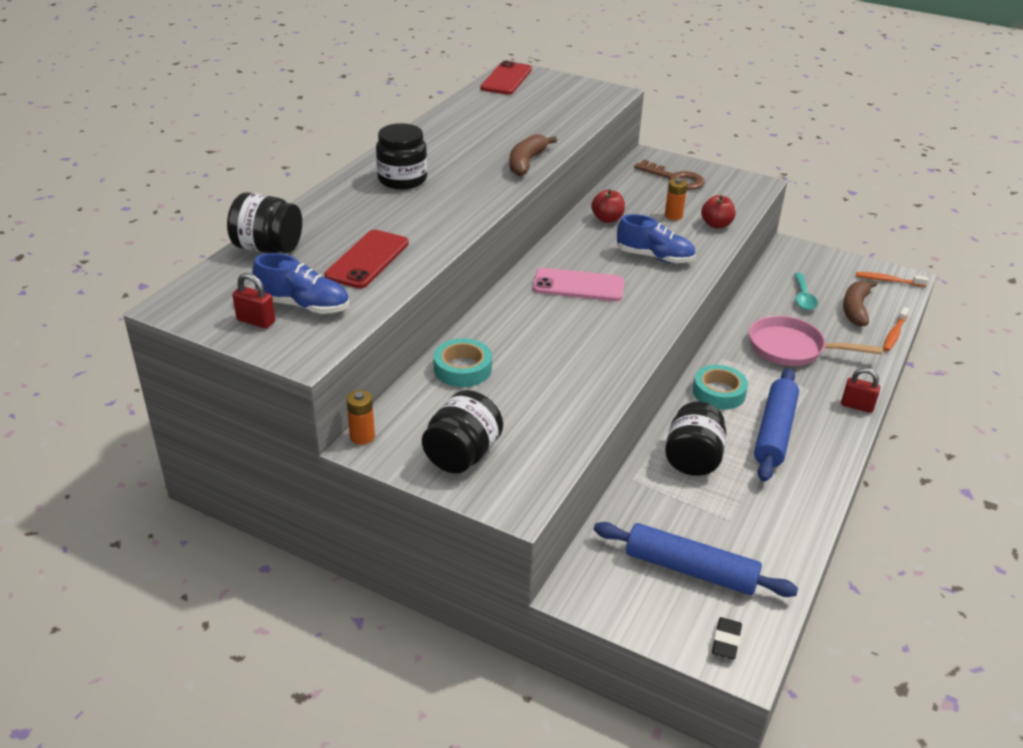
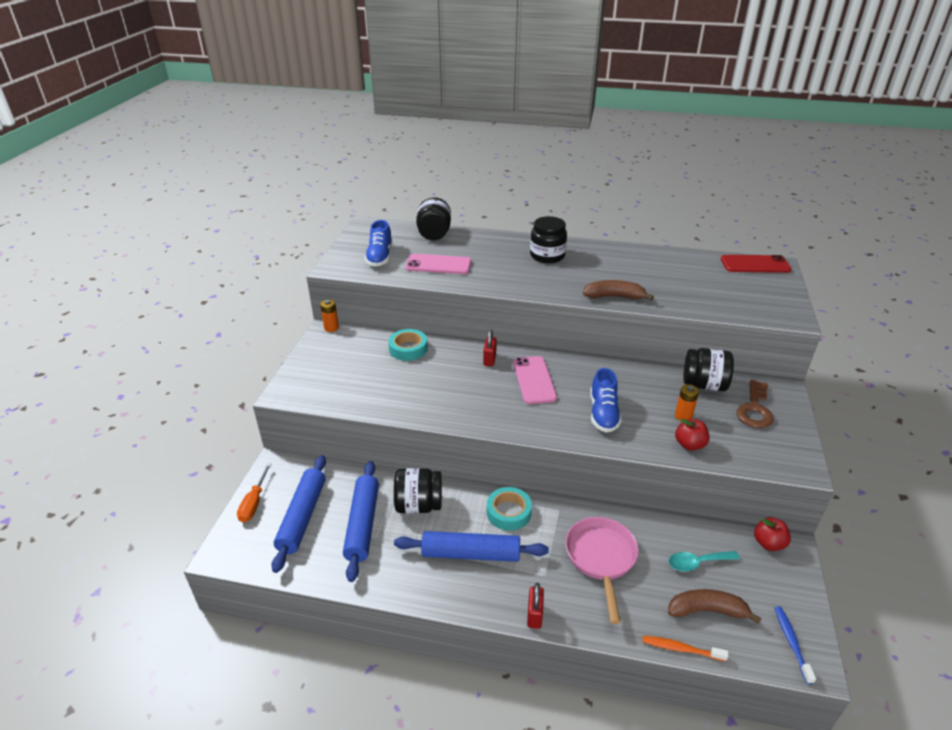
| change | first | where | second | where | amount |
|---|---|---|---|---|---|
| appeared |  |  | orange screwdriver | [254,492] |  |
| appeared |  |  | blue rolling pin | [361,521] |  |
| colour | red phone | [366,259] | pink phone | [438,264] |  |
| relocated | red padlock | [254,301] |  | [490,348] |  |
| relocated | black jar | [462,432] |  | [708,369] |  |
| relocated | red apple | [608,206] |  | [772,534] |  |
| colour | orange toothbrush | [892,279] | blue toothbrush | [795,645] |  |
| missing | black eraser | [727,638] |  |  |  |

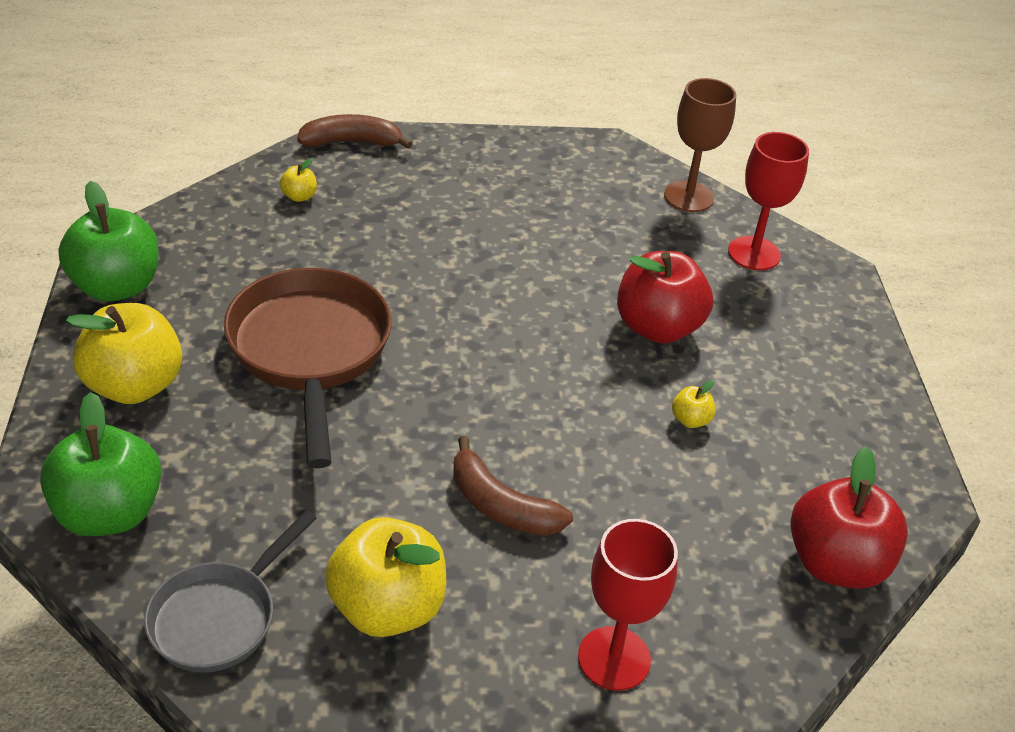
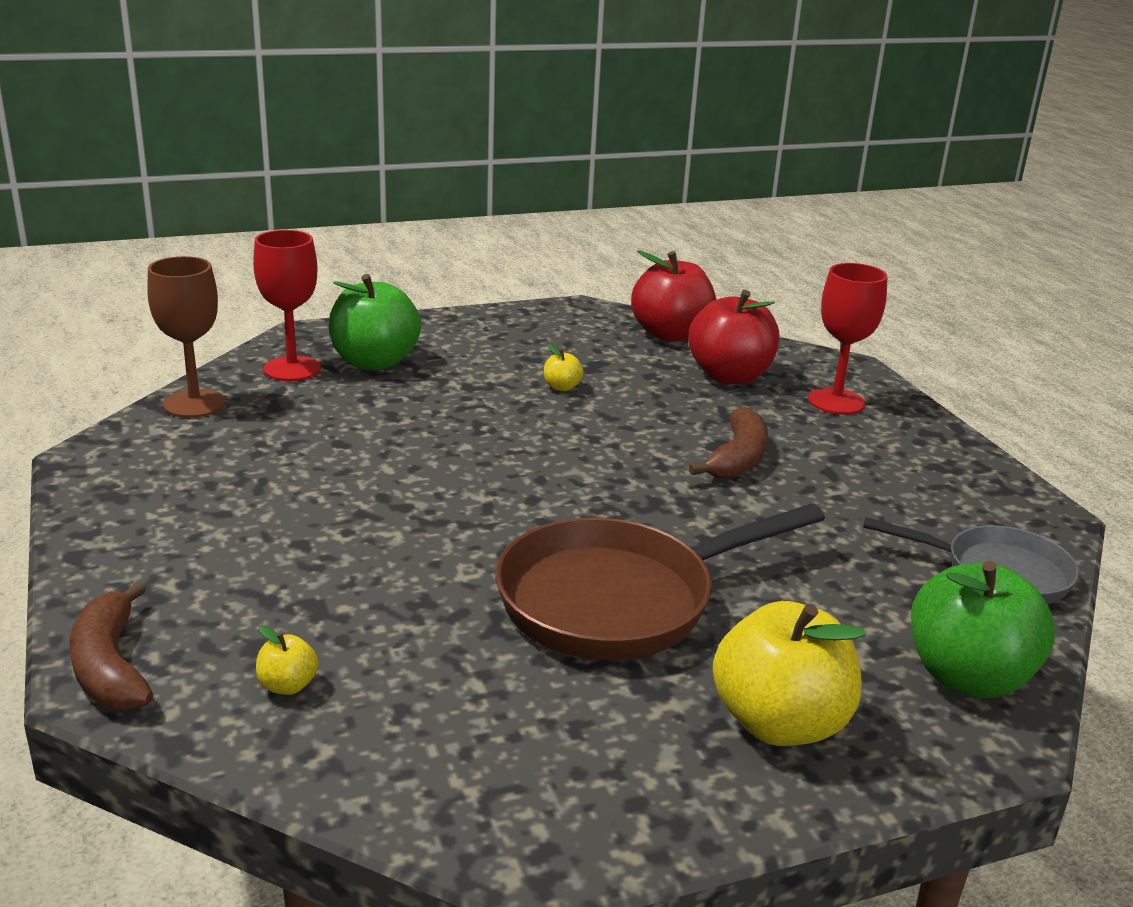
| change | first | where | second | where | amount |
|---|---|---|---|---|---|
| relocated | green apple | [109,241] |  | [375,322] |  |
| relocated | red apple | [665,297] |  | [734,337] |  |
| missing | yellow apple | [385,577] |  |  |  |

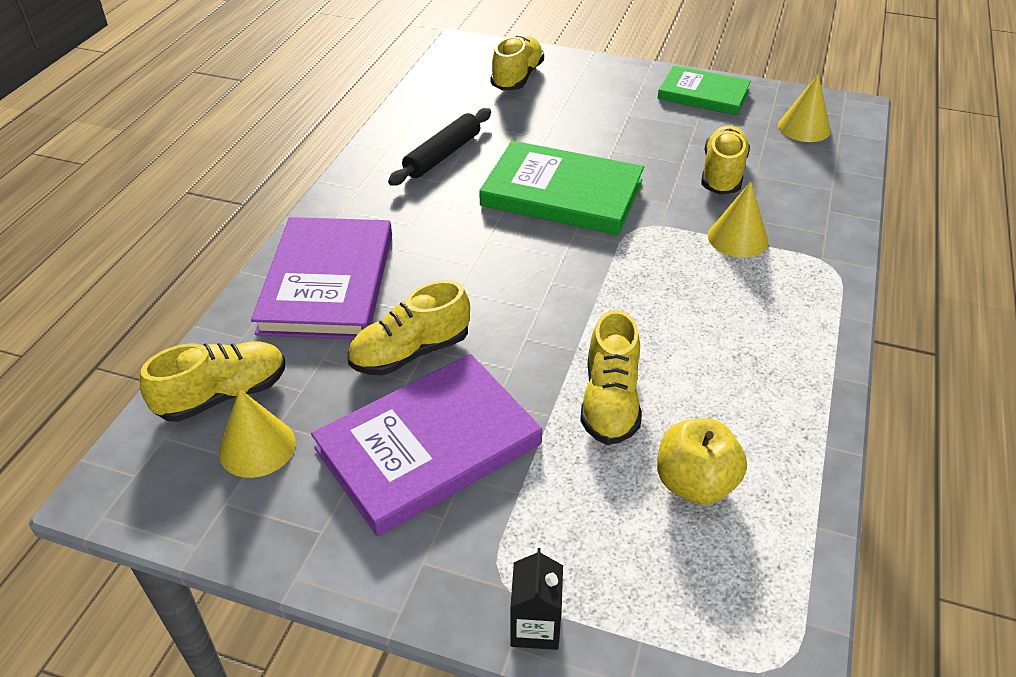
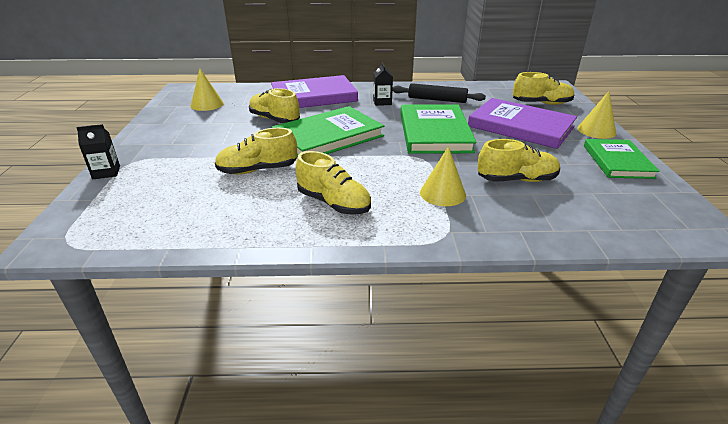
| change | first | where | second | where | amount |
|---|---|---|---|---|---|
| appeared |  |  | green book | [327,131] |  |
| relocated | yellow shoe | [212,381] |  | [333,183] |  |
| appeared |  |  | black carton | [383,84] |  |
| relocated | purple book | [426,445] |  | [522,123] |  |
| relocated | yellow cone | [804,108] |  | [596,115] |  |
| missing | yellow apple | [702,461] |  |  |  |

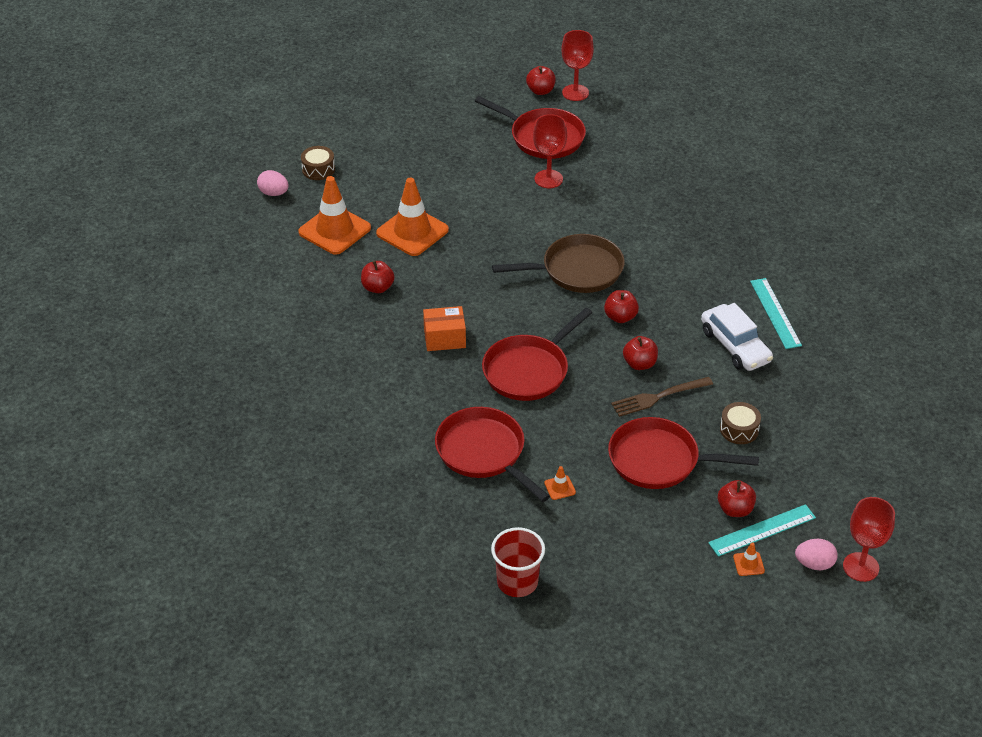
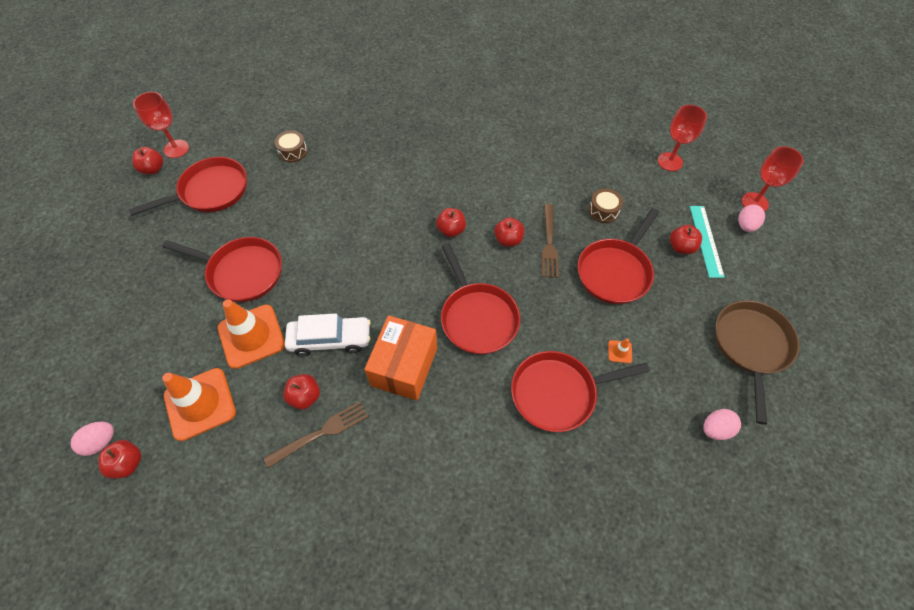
| change | first | where | second | where | amount |
|---|---|---|---|---|---|
| appeared |  |  | red apple | [120,459] |  |
| appeared |  |  | red pan | [222,269] |  |
| appeared |  |  | brown fork | [316,434] |  |
| relocated | brown drum | [318,163] |  | [291,146] |  |
| relocated | white car | [737,337] |  | [328,334] |  |
| size | orange box | [444,328] |  | [400,358] | x1.57 |
| relocated | red goblet | [550,151] |  | [682,138] |  |
| exchanged | red cup | [518,562] | pink egg | [722,424] |  |
| relocated | brown pan | [558,263] |  | [757,362] |  |
| missing | orange traffic cone | [749,559] |  |  |  |
| missing | turquoise ruler | [776,313] |  |  |  |

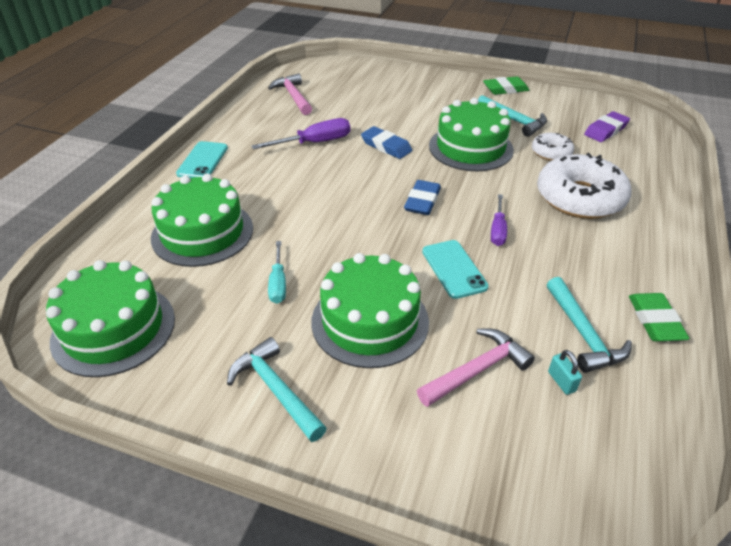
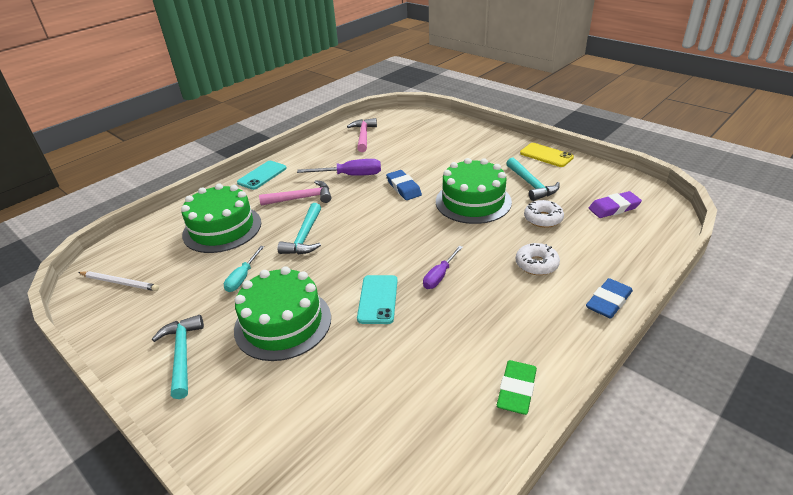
| change | first | where | second | where | amount |
|---|---|---|---|---|---|
| exchanged | green cake | [110,318] | white pencil | [118,281] |  |
| relocated | pink hammer | [476,367] |  | [295,192] |  |
| relocated | turquoise hammer | [589,325] |  | [299,228] |  |
| size | white donut | [584,186] |  | [537,259] | x0.51 |
| exchanged | green eraser | [506,86] | yellow phone | [547,155] |  |
| relocated | blue eraser | [422,197] |  | [609,298] |  |
| missing | turquoise padlock | [565,372] |  |  |  |

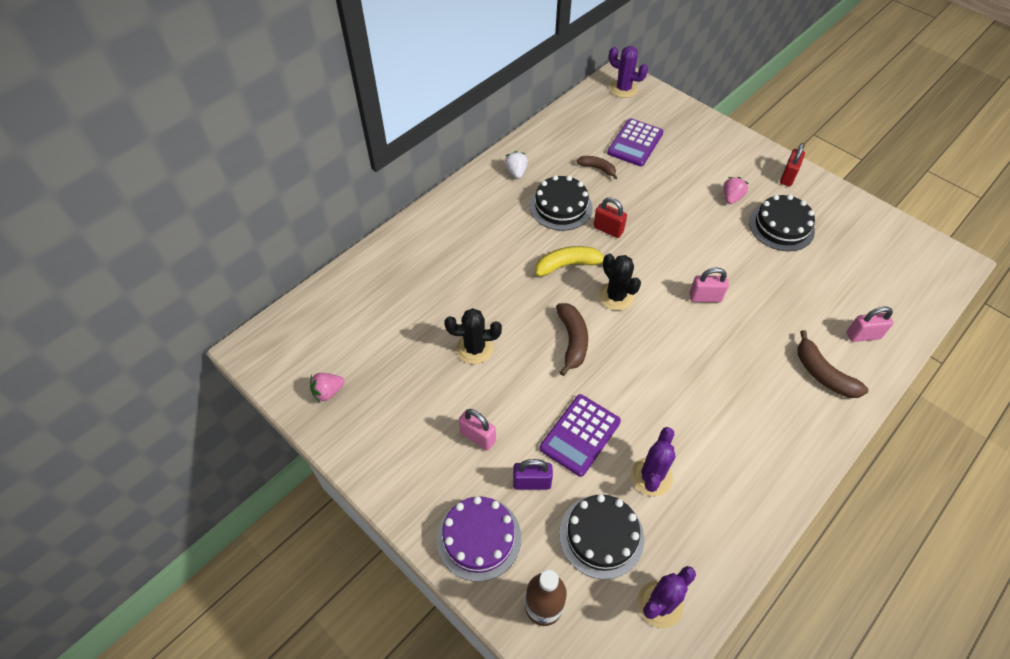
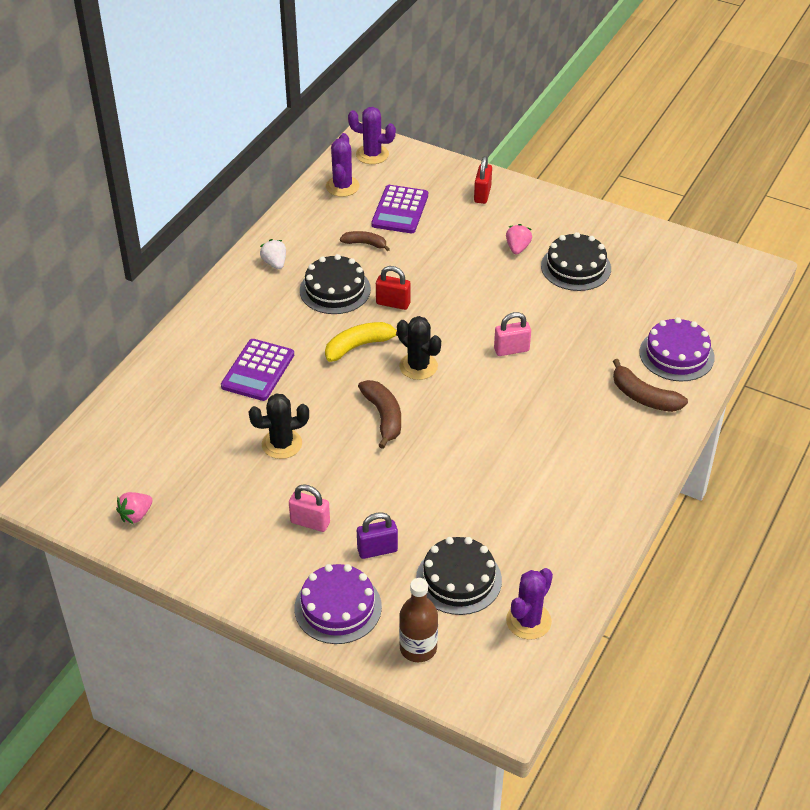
| change | first | where | second | where | amount |
|---|---|---|---|---|---|
| relocated | purple calculator | [580,435] |  | [257,370] |  |
| relocated | purple cactus | [653,461] |  | [343,165] |  |
| relocated | red padlock | [792,164] |  | [483,180] |  |
| exchanged | pink padlock | [870,324] | purple cake | [677,349] |  |

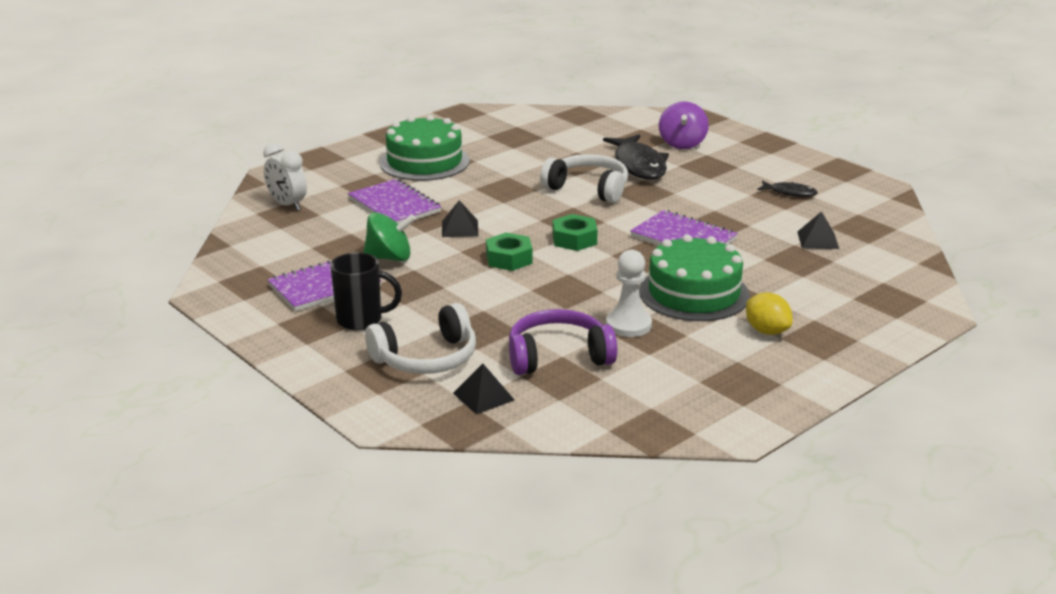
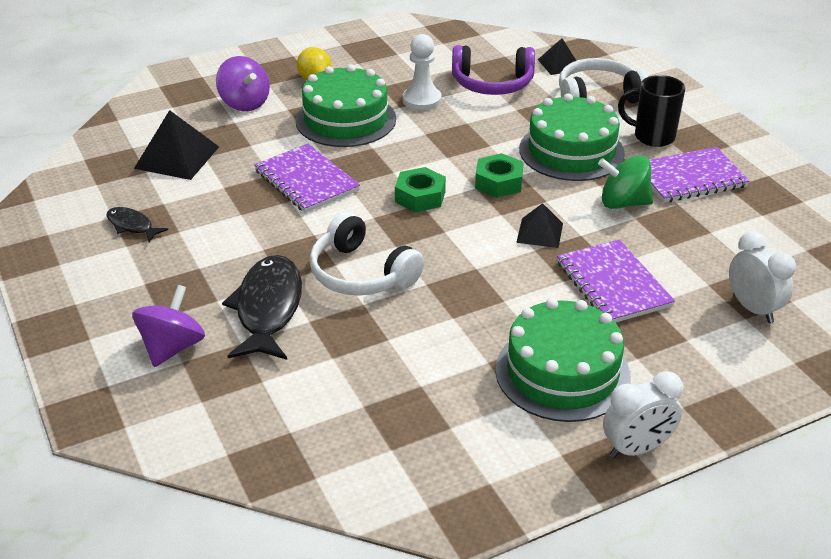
| change | first | where | second | where | amount |
|---|---|---|---|---|---|
| size | black pyramid | [818,230] |  | [176,145] | x1.64 |
| appeared |  |  | purple spinning top | [243,83] |  |
| appeared |  |  | green cake | [572,137] |  |
| appeared |  |  | white clock | [643,414] |  |

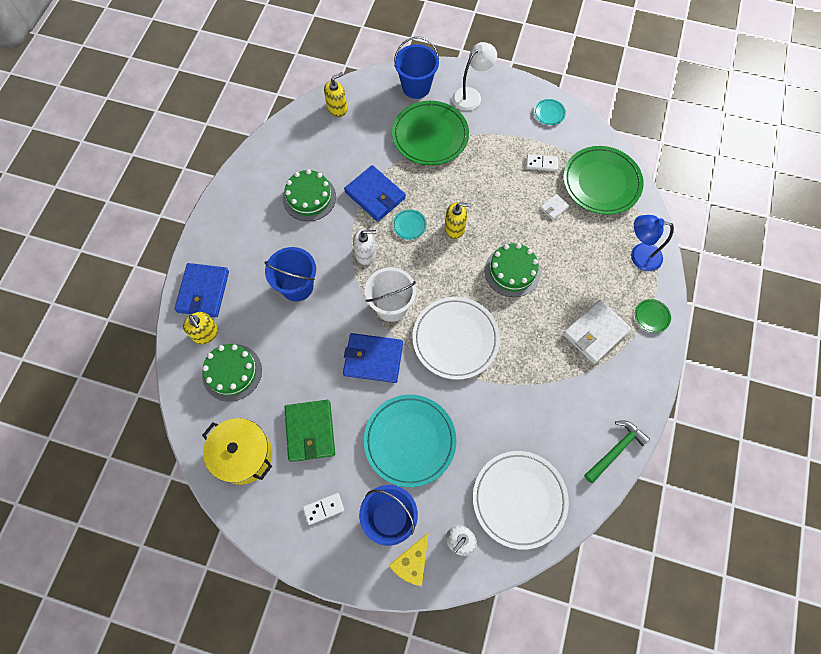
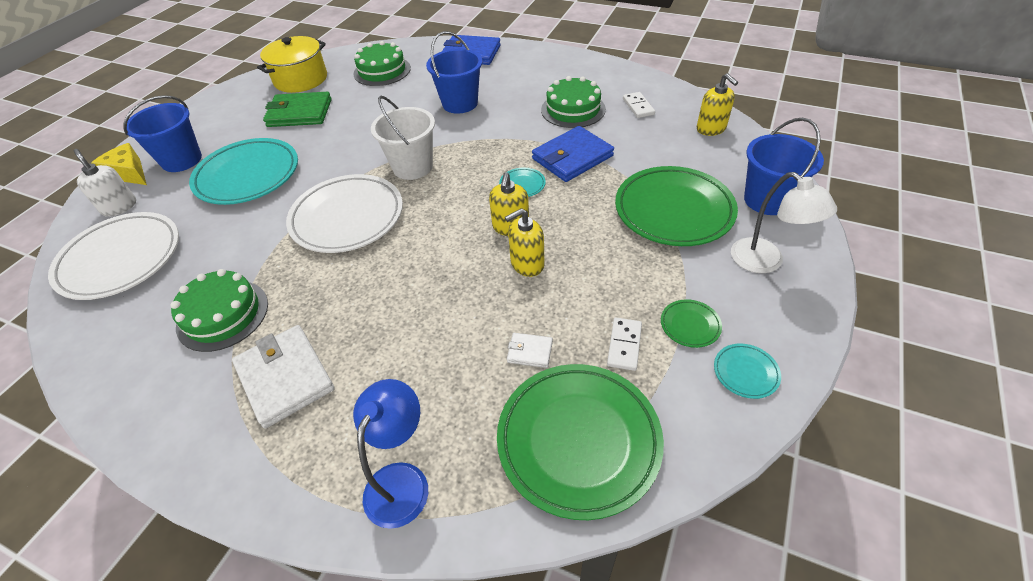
| change | first | where | second | where | amount |
|---|---|---|---|---|---|
| relocated | green cake | [513,270] |  | [219,310] |  |
| relocated | yellow soap dispenser | [200,328] |  | [524,242] |  |
| spun | white wallet | [554,207] |  | [530,350] | 45 degrees counterclockwise |
| relocated | white domino | [323,509] |  | [639,105] |  |
| relocated | green plate | [653,316] |  | [691,323] |  |
| missing | blue wallet | [373,358] |  |  |  |
| missing | white soap dispenser | [364,247] |  |  |  |
| missing | green hammer | [617,451] |  |  |  |

